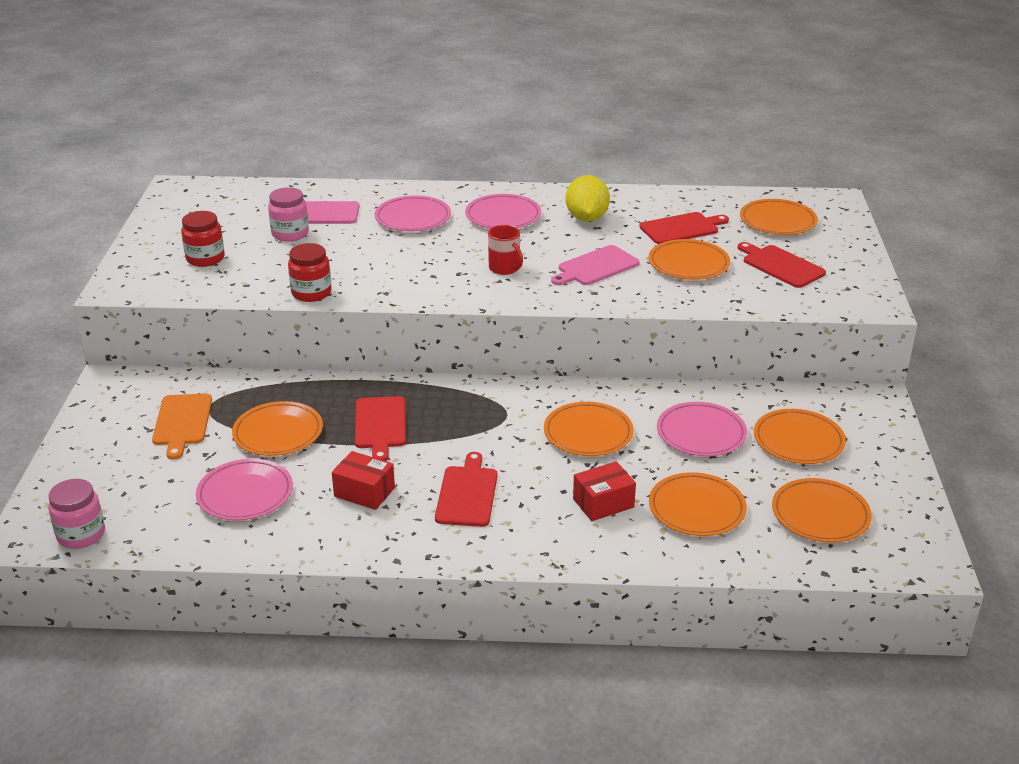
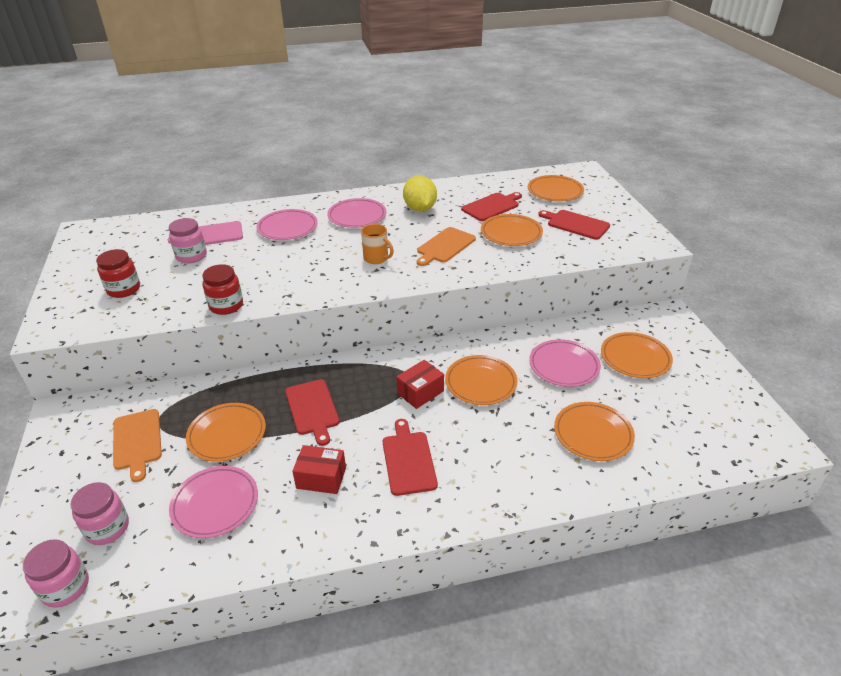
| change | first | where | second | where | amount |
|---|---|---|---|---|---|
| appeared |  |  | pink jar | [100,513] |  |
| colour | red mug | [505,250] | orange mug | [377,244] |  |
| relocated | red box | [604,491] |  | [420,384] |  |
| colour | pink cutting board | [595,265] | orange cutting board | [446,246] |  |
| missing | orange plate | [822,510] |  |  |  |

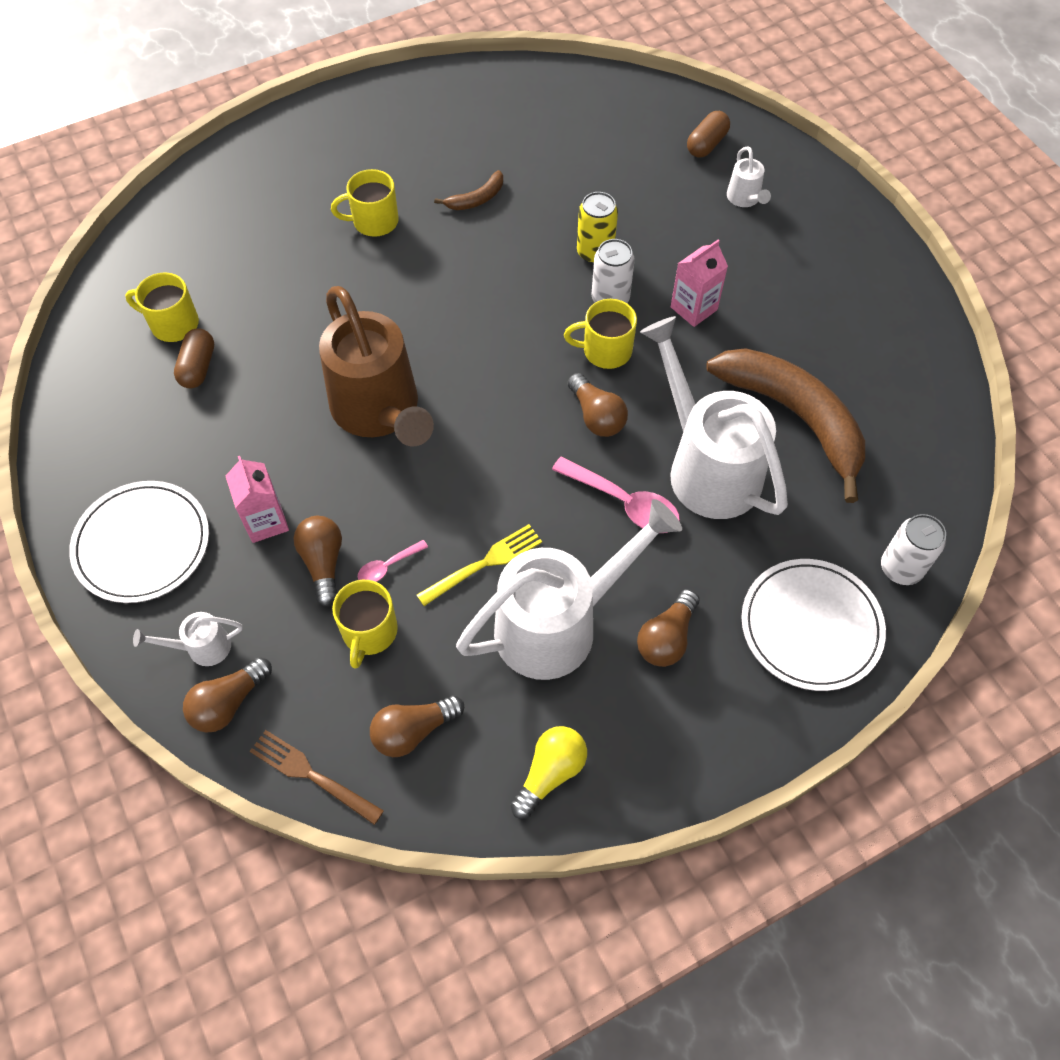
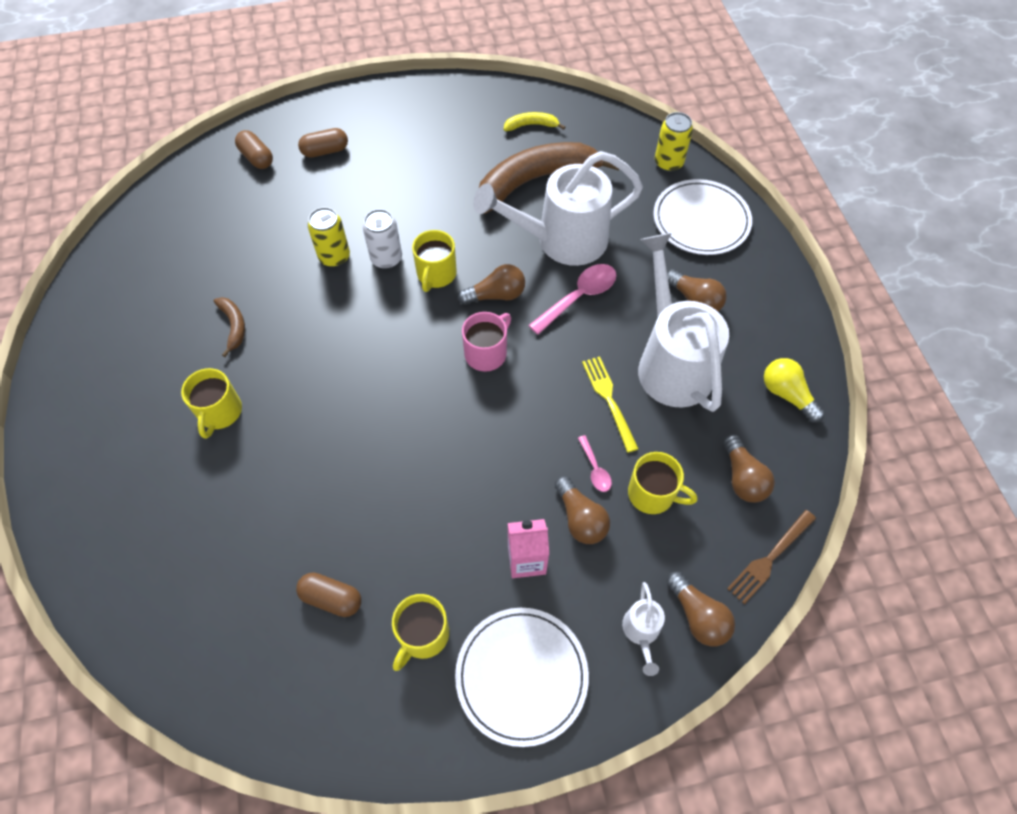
| change | first | where | second | where | amount |
|---|---|---|---|---|---|
| exchanged | white watering can | [749,176] | brown capsule | [323,143] |  |
| relocated | yellow mug | [162,307] |  | [420,632] |  |
| appeared |  |  | pink mug | [486,341] |  |
| appeared |  |  | yellow banana | [534,121] |  |
| spun | brown light bulb | [318,561] |  | [582,510] | 120 degrees counterclockwise |
| colour | white can | [913,549] | yellow can | [674,142] |  |
| missing | brown watering can | [376,366] |  |  |  |
| missing | pink carton | [699,283] |  |  |  |

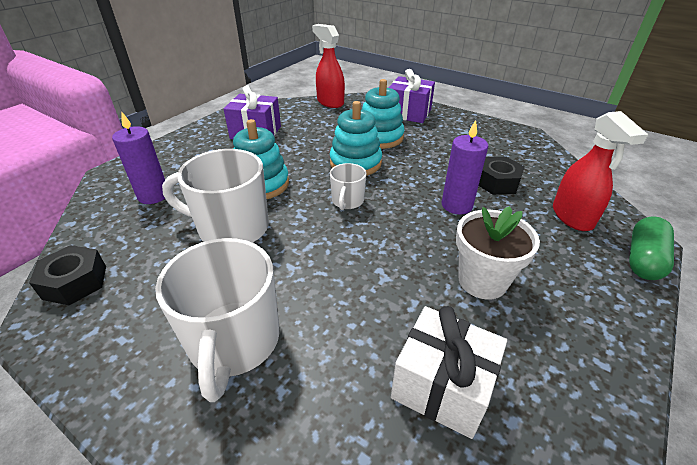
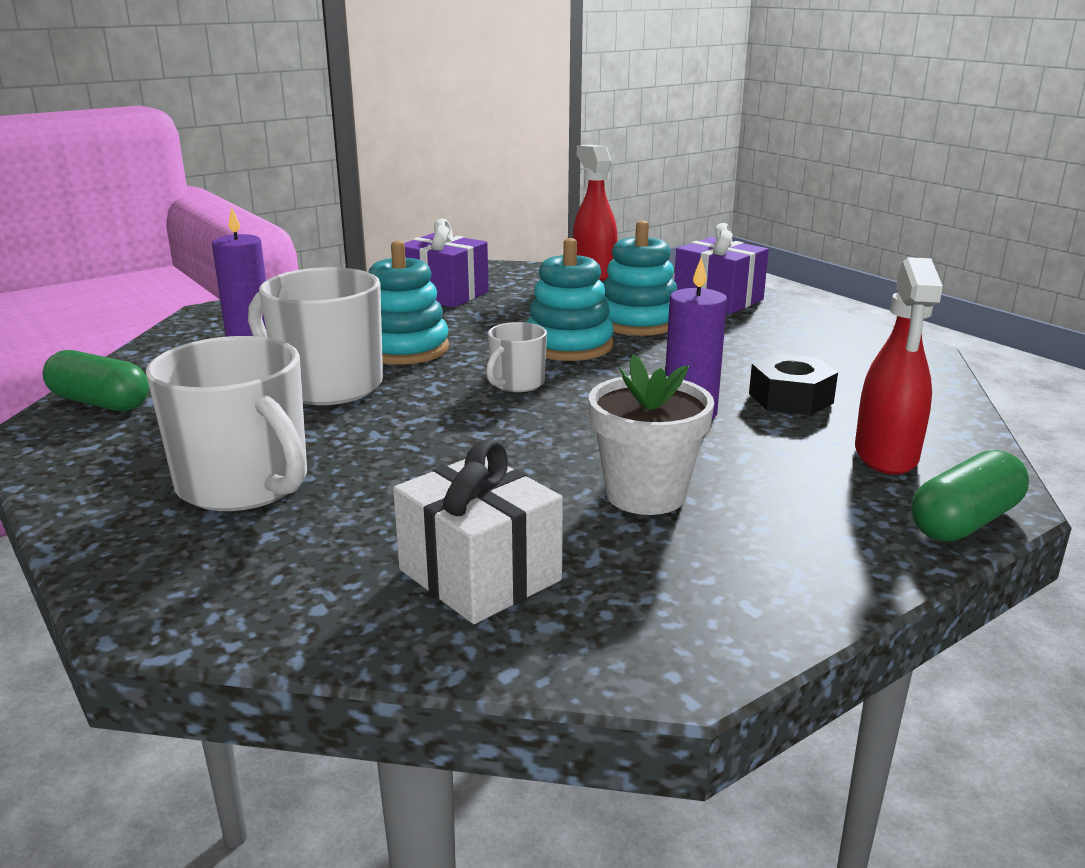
| change | first | where | second | where | amount |
|---|---|---|---|---|---|
| exchanged | black nut | [67,275] | green capsule | [96,380] |  |
| spun | white mug | [217,320] |  | [226,423] | 60 degrees counterclockwise |

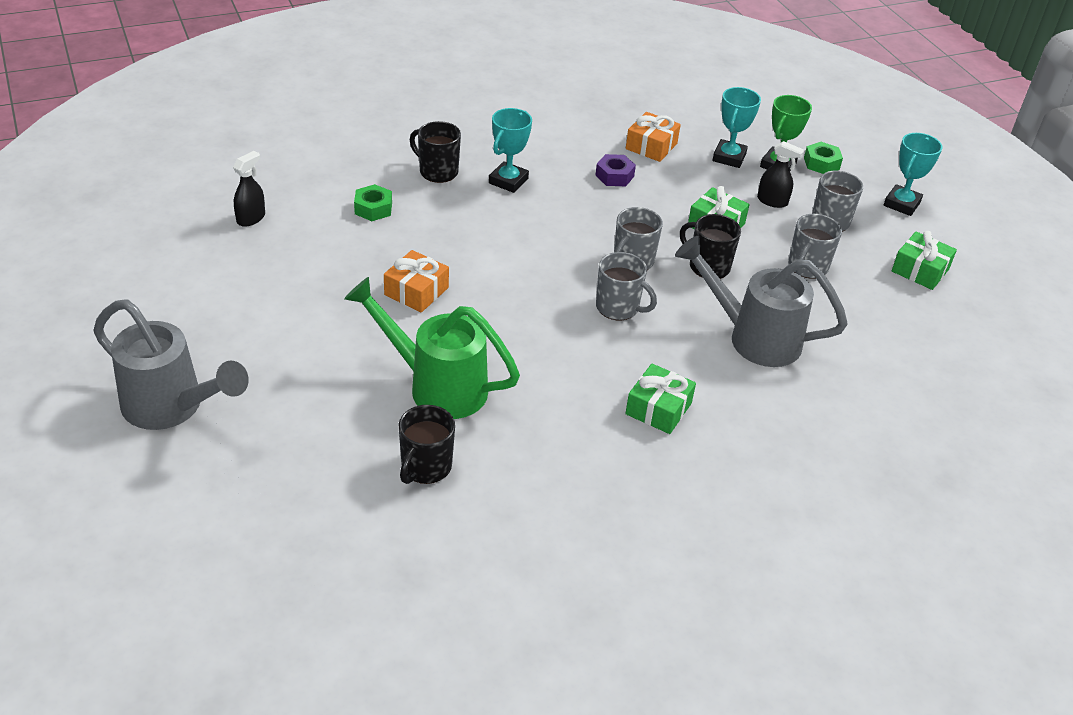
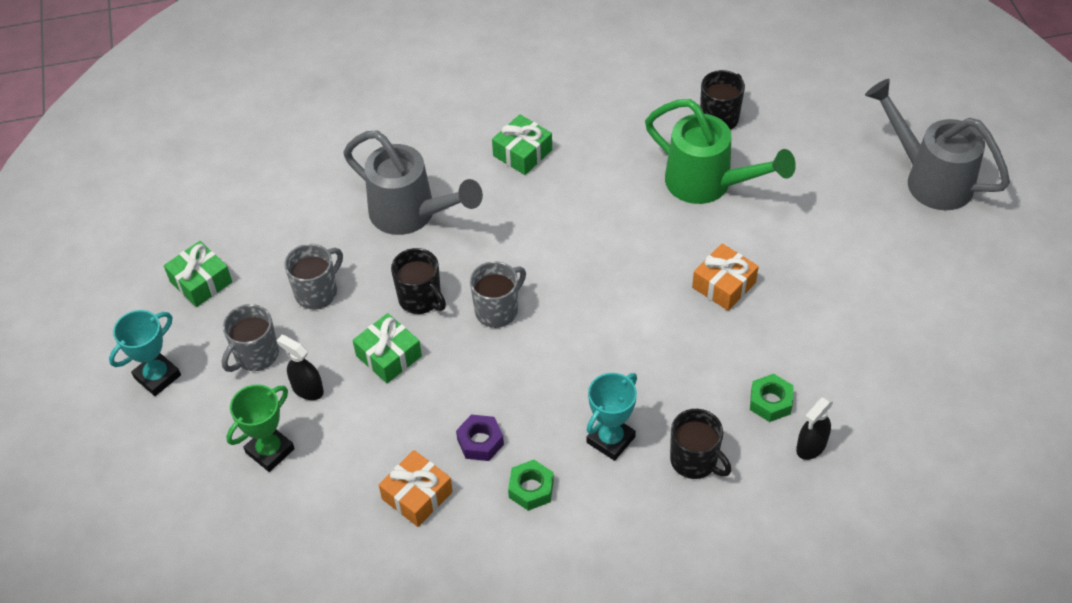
| change | first | where | second | where | amount |
|---|---|---|---|---|---|
| relocated | green nut | [823,158] |  | [531,485] |  |
| relocated | black spray bottle | [249,189] |  | [814,428] |  |
| missing | grey mug | [626,286] |  |  |  |
| missing | turquoise trophy | [736,127] |  |  |  |

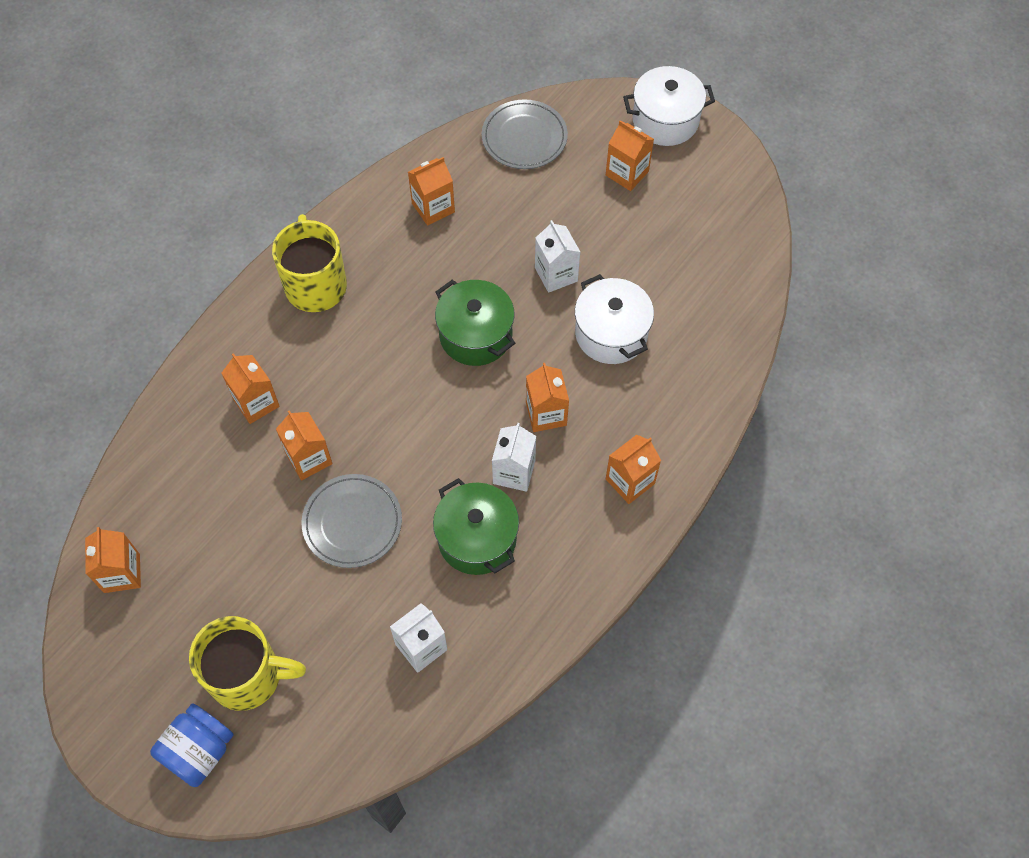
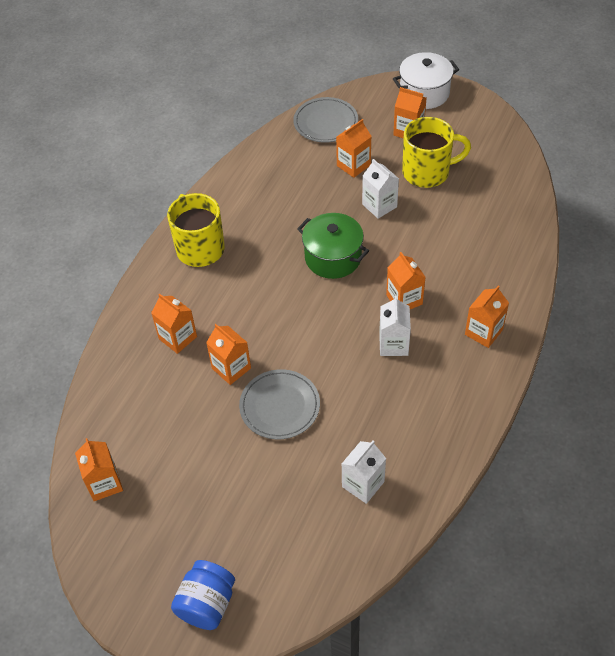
| change | first | where | second | where | amount |
|---|---|---|---|---|---|
| relocated | orange carton | [431,191] |  | [354,148] |  |
| relocated | yellow mug | [247,663] |  | [436,152] |  |
| missing | green pot | [476,526] |  |  |  |
| missing | white pot | [614,319] |  |  |  |

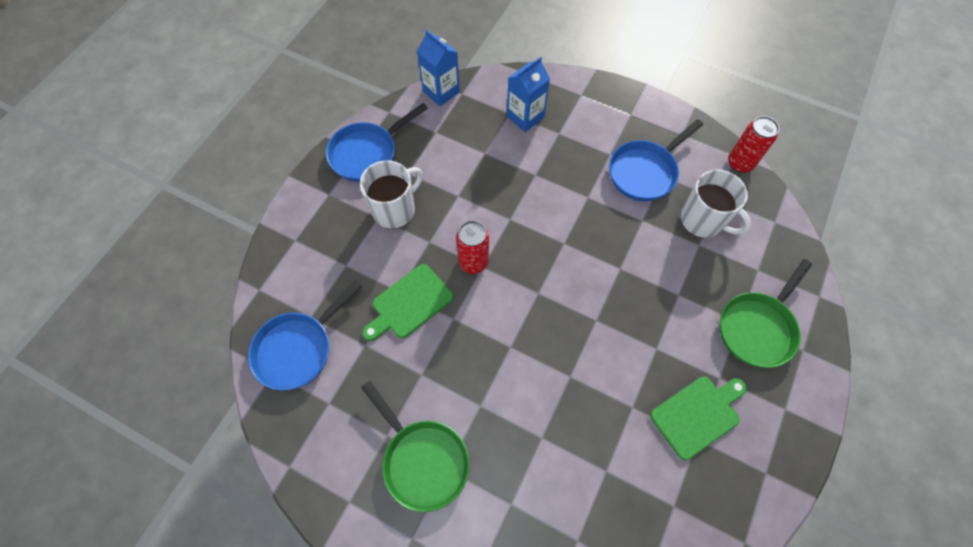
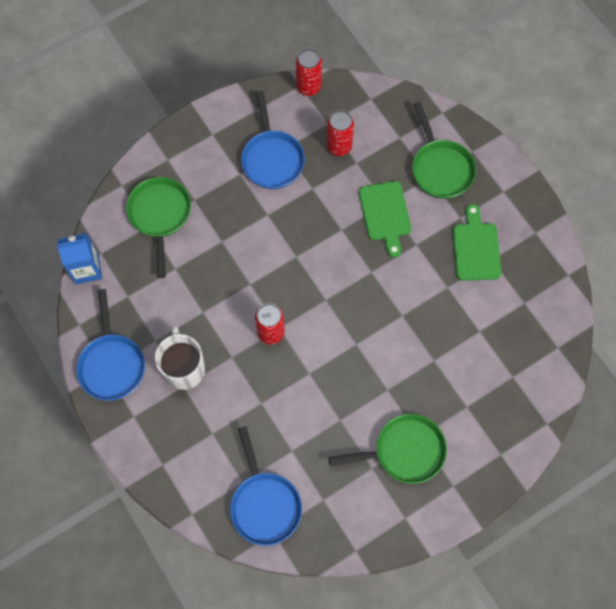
| change | first | where | second | where | amount |
|---|---|---|---|---|---|
| exchanged | blue carton | [528,94] | green pan | [158,227] |  |
| exchanged | white mug | [716,203] | red can | [340,133] |  |
| relocated | green cutting board | [407,302] |  | [385,219] |  |

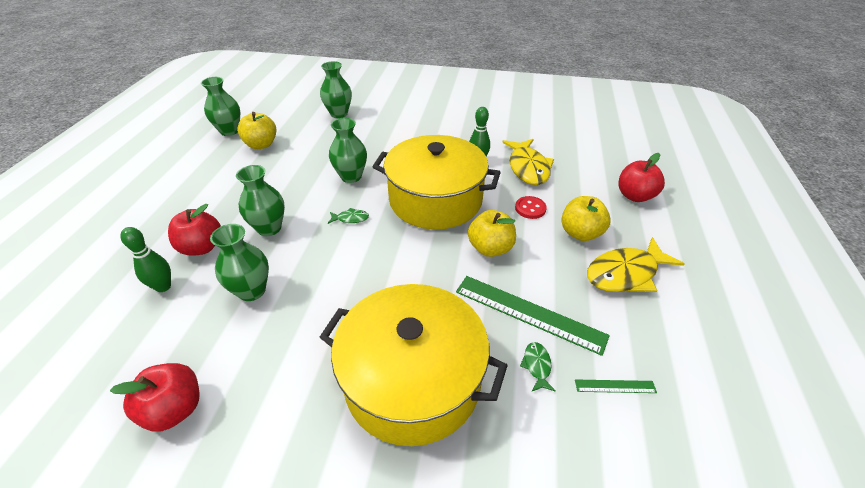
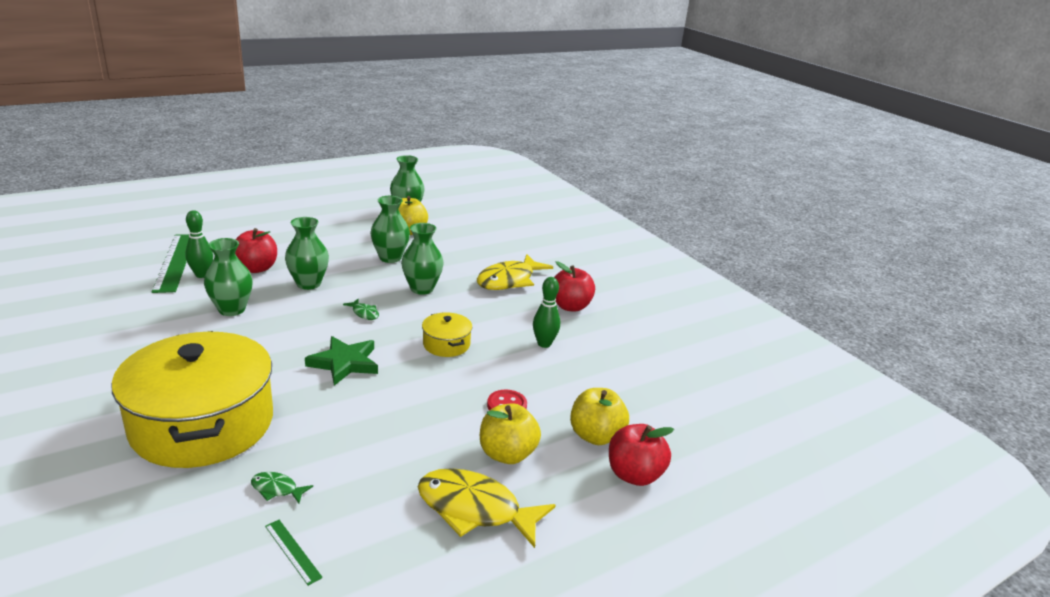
| change | first | where | second | where | amount |
|---|---|---|---|---|---|
| relocated | green ruler | [533,316] |  | [170,263] |  |
| spun | green fish | [538,367] |  | [282,487] | 120 degrees counterclockwise |
| appeared |  |  | green star | [341,361] |  |
| relocated | green vase | [336,89] |  | [390,229] |  |
| size | yellow pot | [437,182] |  | [447,334] | x0.42 |
| relocated | yellow fish | [528,162] |  | [515,272] |  |
| relocated | red apple | [154,397] |  | [574,286] |  |
| relocated | yellow apple | [492,233] |  | [599,416] |  |

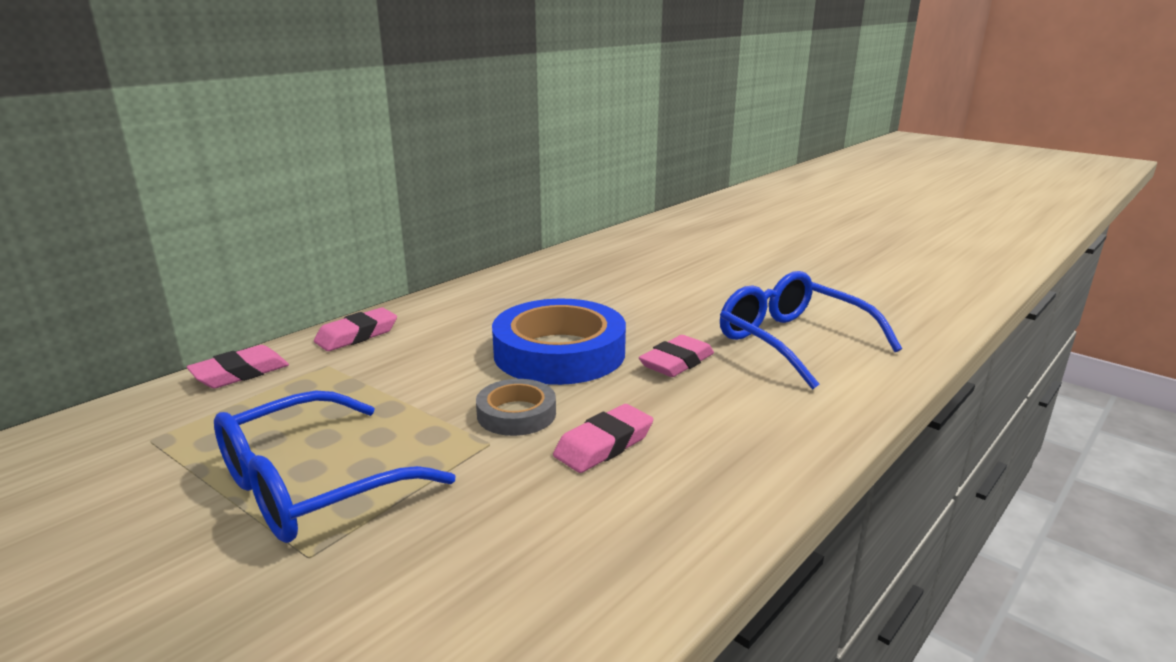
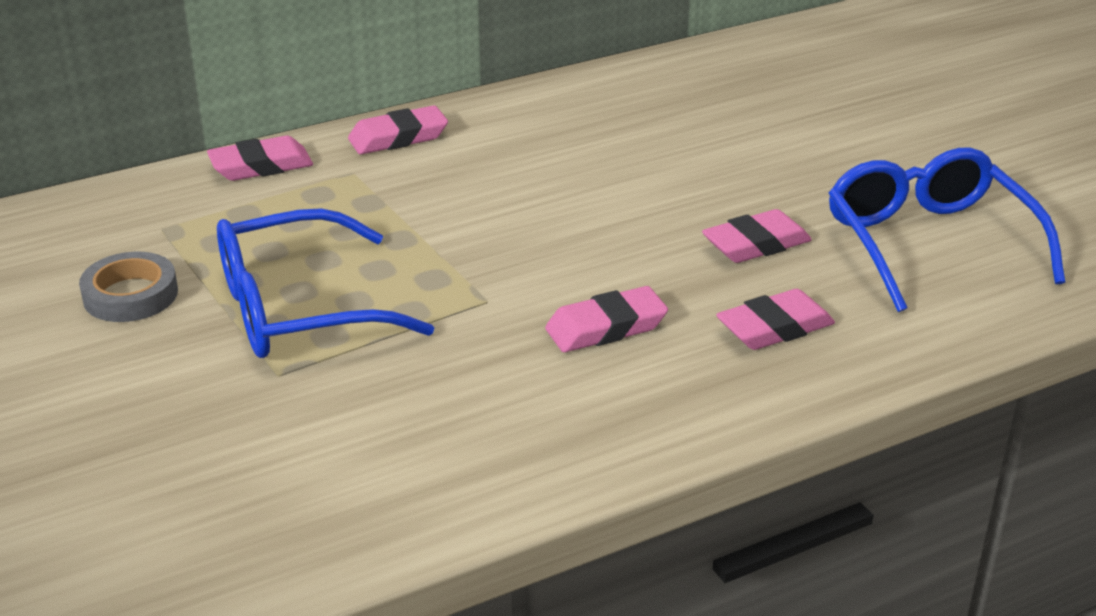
| change | first | where | second | where | amount |
|---|---|---|---|---|---|
| relocated | grey tape | [516,407] |  | [128,287] |  |
| appeared |  |  | pink eraser | [775,319] |  |
| missing | blue tape | [559,342] |  |  |  |

